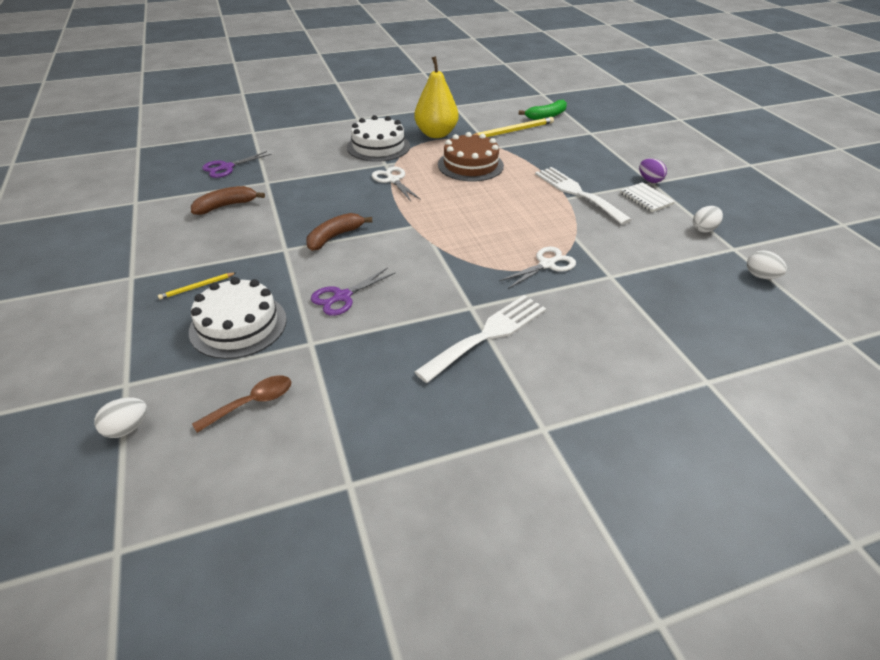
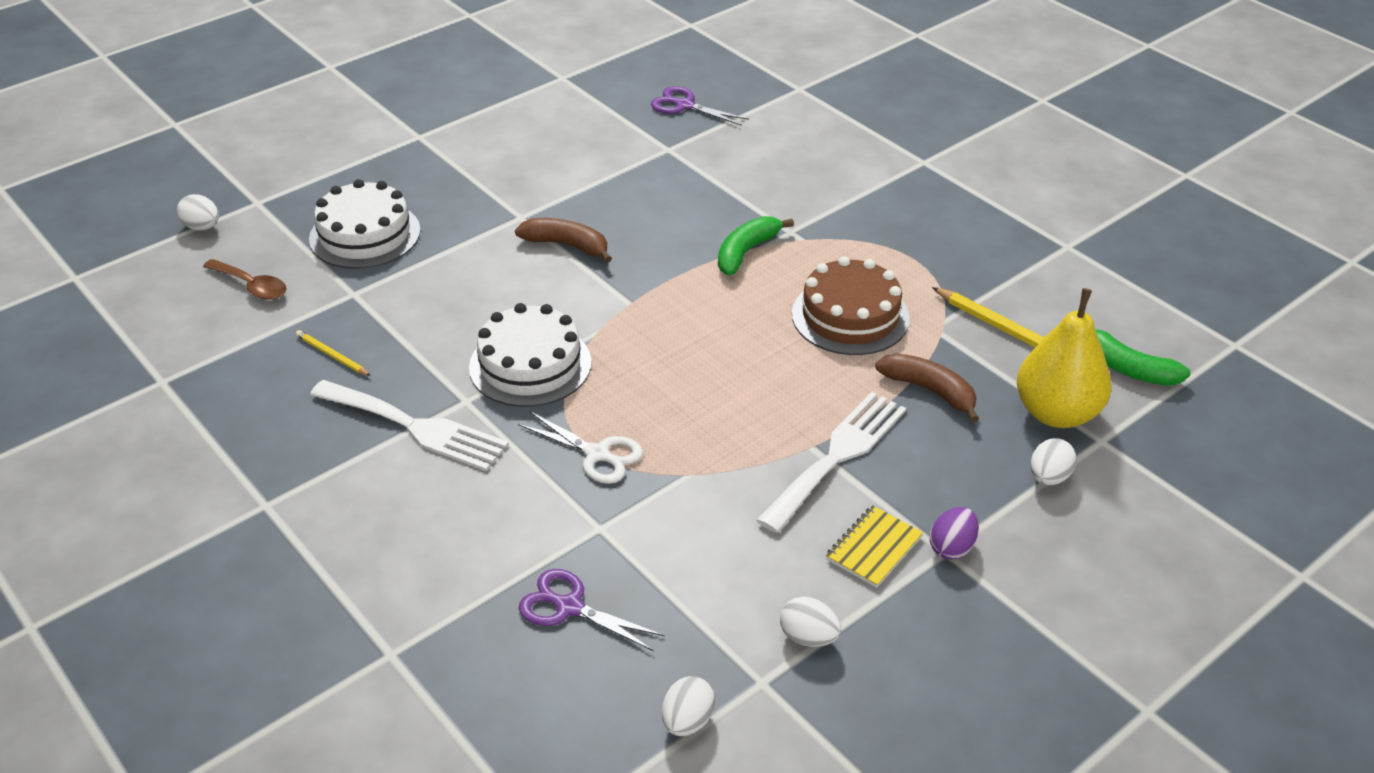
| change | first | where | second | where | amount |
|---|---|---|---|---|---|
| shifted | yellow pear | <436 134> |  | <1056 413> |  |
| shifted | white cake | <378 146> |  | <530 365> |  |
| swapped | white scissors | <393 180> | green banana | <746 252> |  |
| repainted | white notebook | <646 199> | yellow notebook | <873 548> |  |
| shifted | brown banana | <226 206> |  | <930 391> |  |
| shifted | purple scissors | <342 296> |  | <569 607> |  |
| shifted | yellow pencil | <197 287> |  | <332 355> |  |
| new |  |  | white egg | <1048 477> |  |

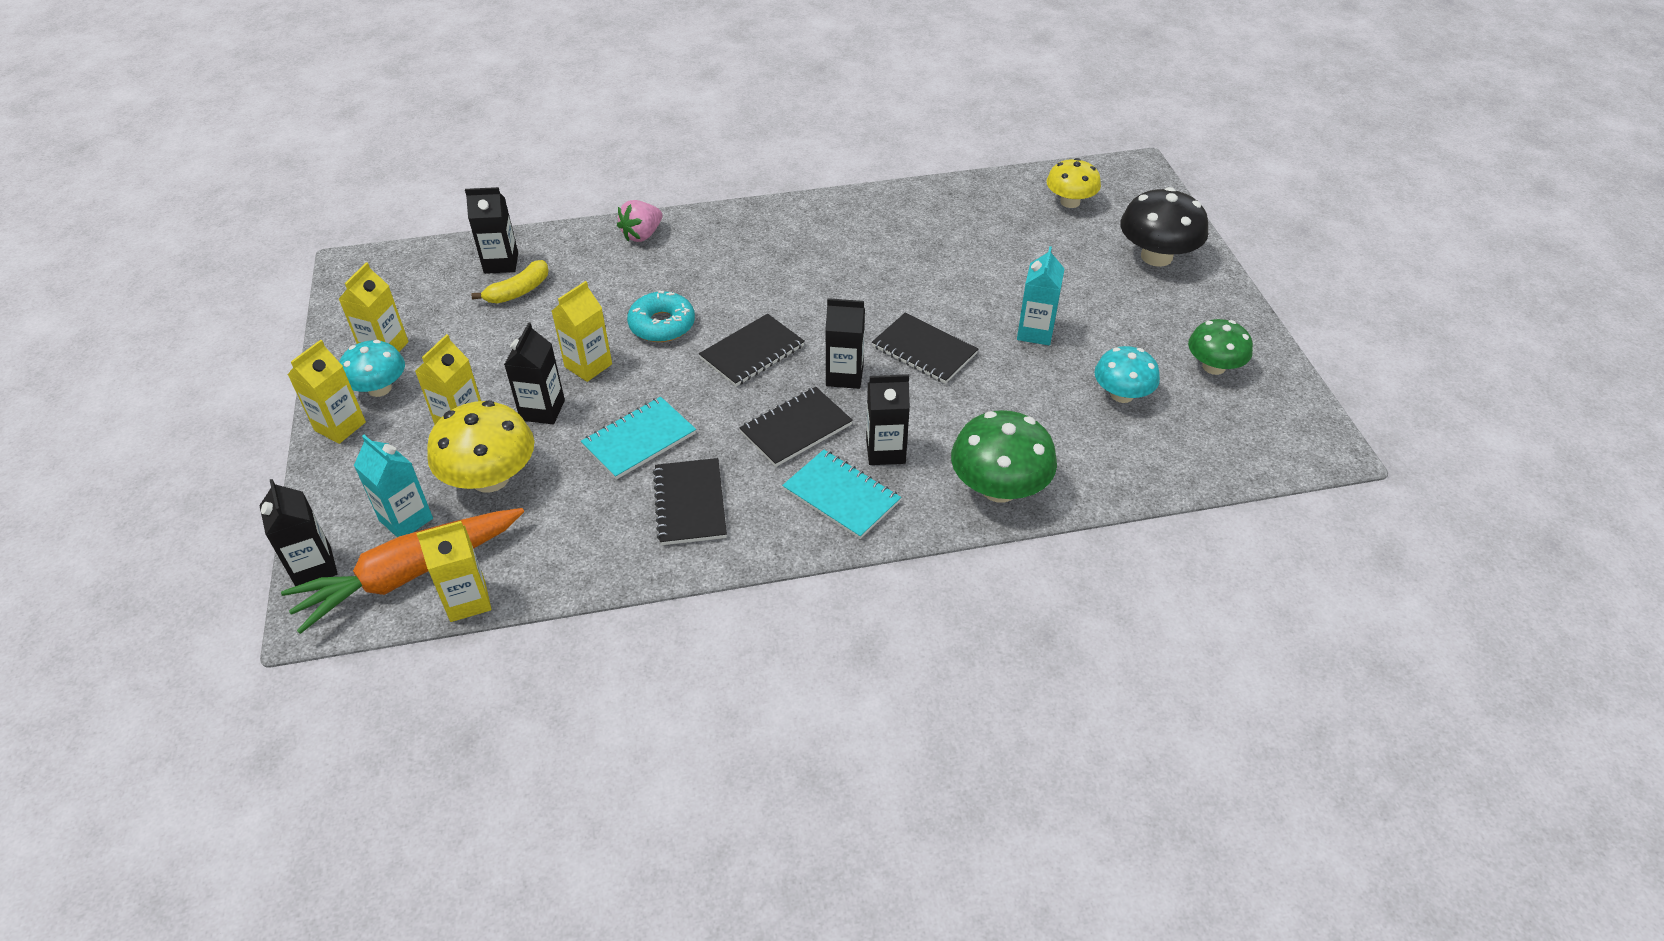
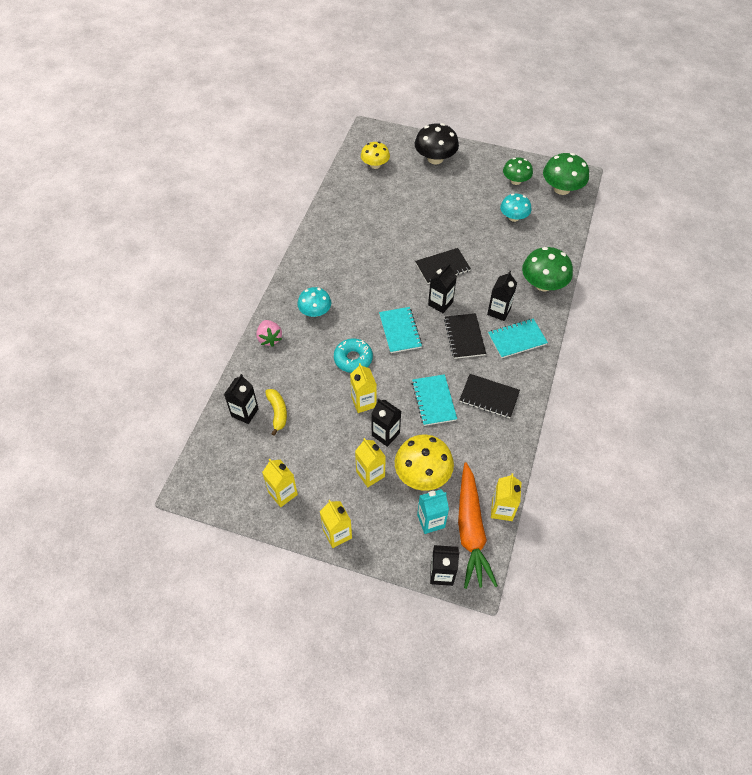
| change | first | where | second | where | amount |
|---|---|---|---|---|---|
| gone | turquoise carton | <1035 332> |  |  |  |
| repainted | black notebook | <752 352> | turquoise notebook | <400 331> |  |
| shifted | turquoise mushroom | <379 388> |  | <315 311> |  |
| new |  |  | green mushroom | <562 189> |  |

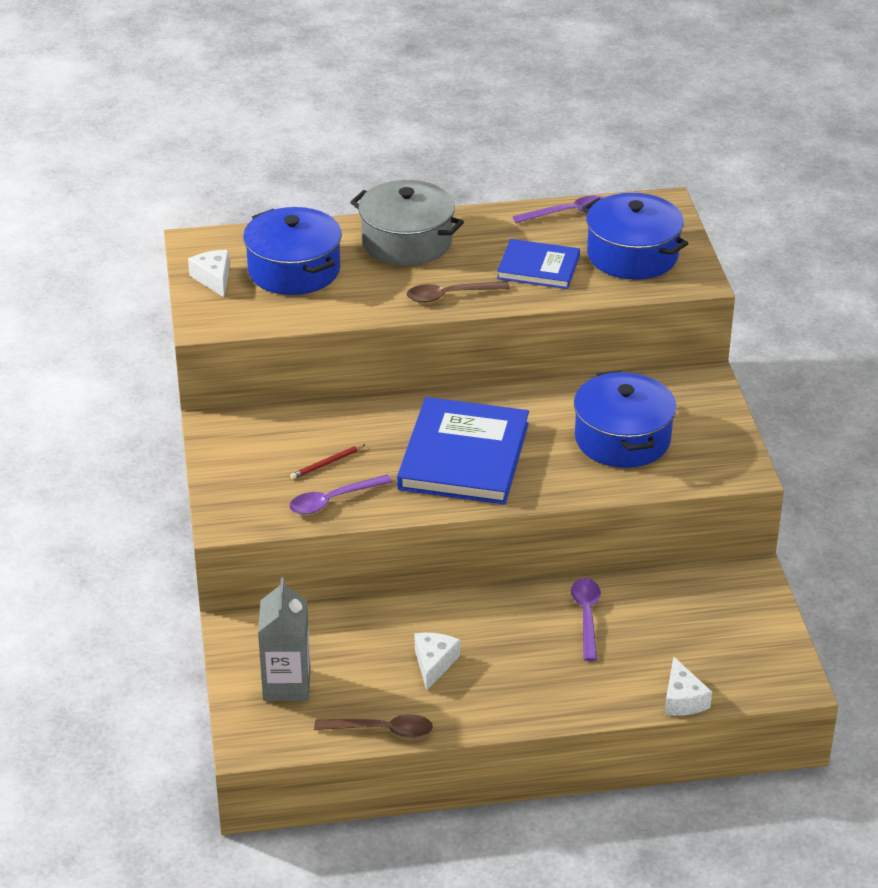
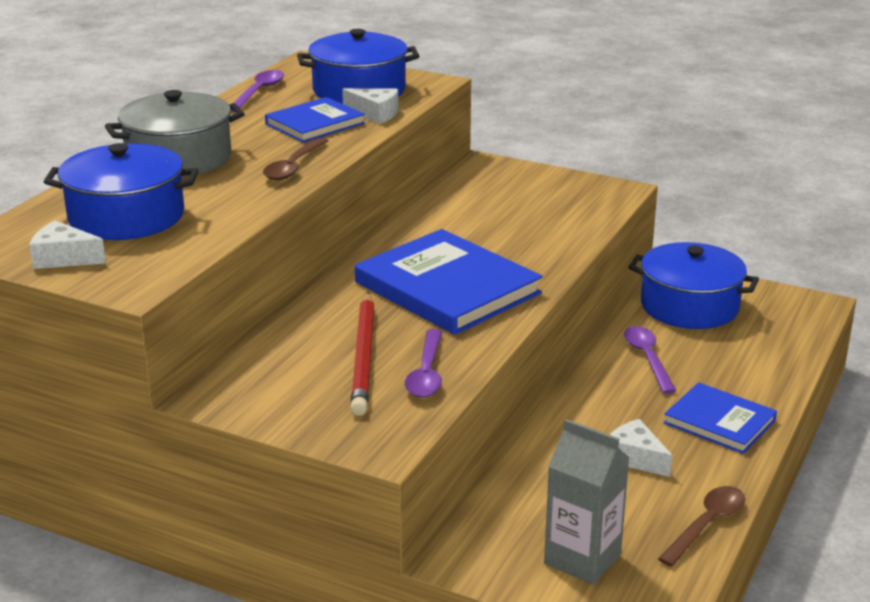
| change | first | where | second | where | amount |
|---|---|---|---|---|---|
| shifted | blue pot | <622 439> |  | <689 306> |  |
| scaled | red pencil | <327 463> |  | <364 356> | x2.13 |
| rotated | purple spoon | <586 616> |  | <647 358> | 45 degrees clockwise |
| shifted | white cheese | <682 699> |  | <375 114> |  |
| new |  |  | blue book | <719 422> |  |

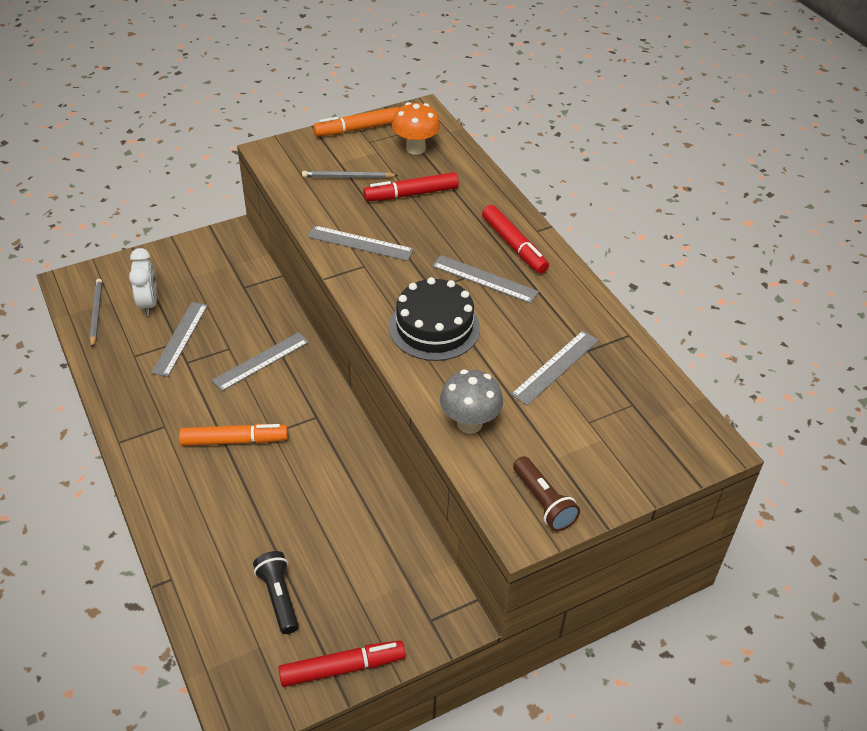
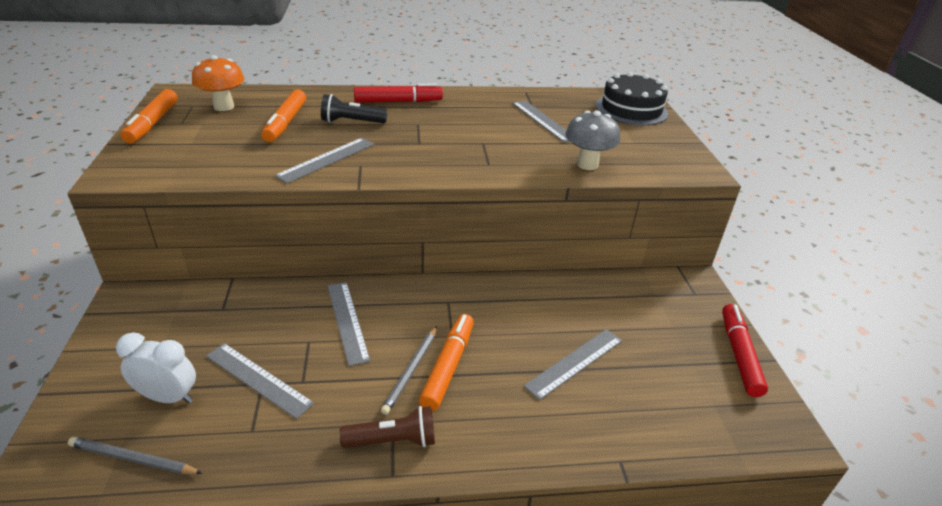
| change | first | where | second | where | amount |
|---|---|---|---|---|---|
| shifted | grey pencil | <348 177> |  | <411 371> |  |
| repainted | red marker | <411 194> | orange marker | <285 123> |  |
| shifted | grey ruler | <484 279> |  | <575 363> |  |
| shifted | black cake | <434 327> |  | <631 109> |  |
| shifted | brown flashlight | <543 502> |  | <393 440> |  |
| shifted | black flashlight | <279 597> |  | <351 122> |  |

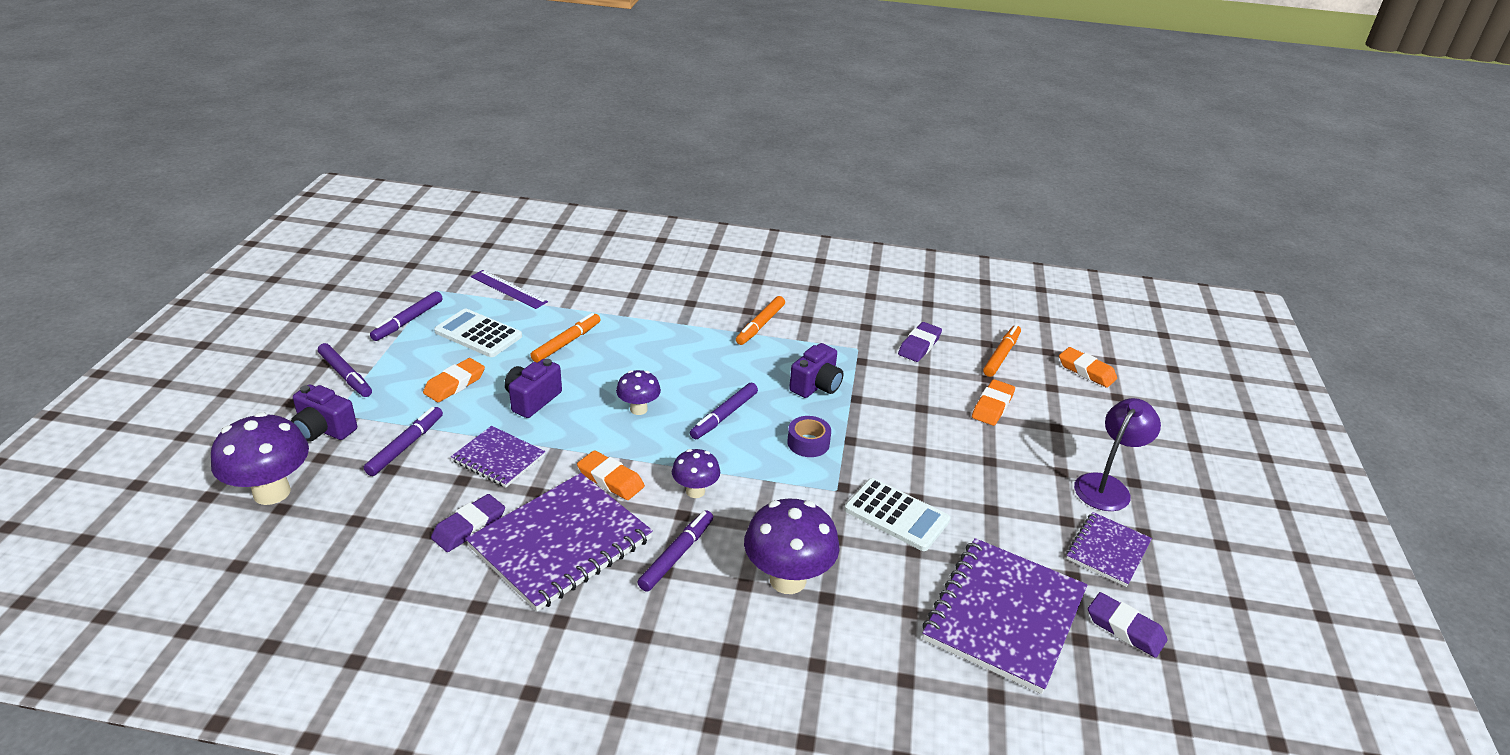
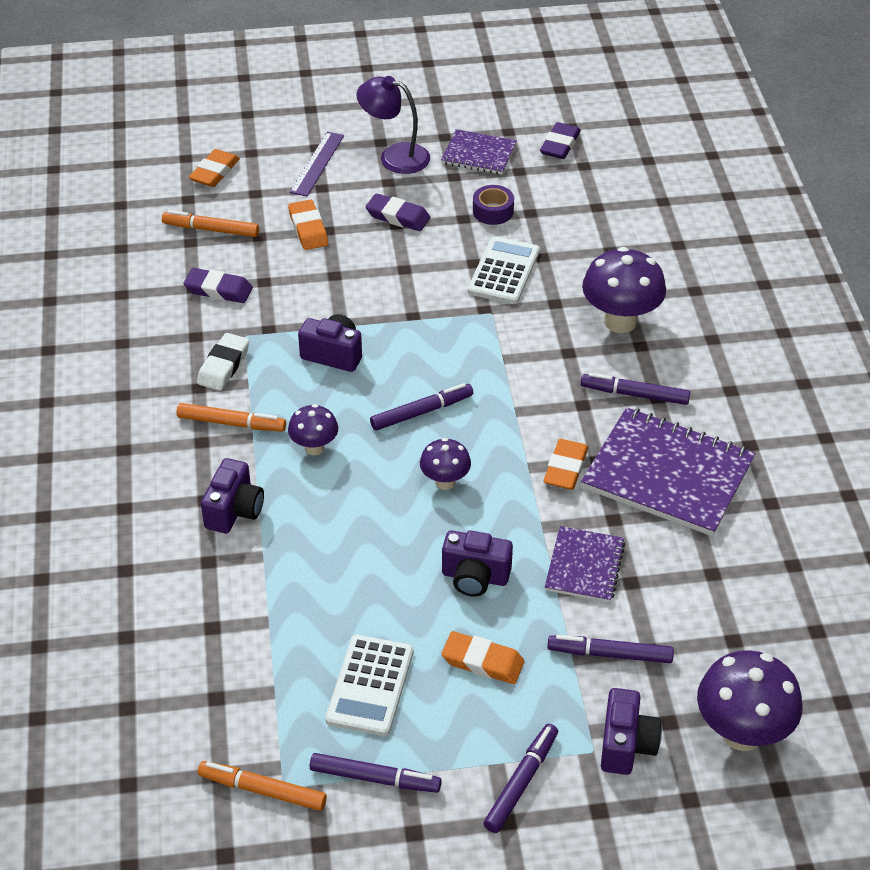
| change | first | where | second | where | amount |
|---|---|---|---|---|---|
| shifted | purple ruler | <508 289> |  | <317 164> |  |
| shifted | orange marker | <566 342> |  | <262 790> |  |
| rotated | orange eraser | <992 406> |  | <308 229> | 60 degrees clockwise |
| rotated | purple marker | <724 416> |  | <421 412> | 45 degrees counterclockwise |
| shifted | purple tape | <808 443> |  | <493 211> |  |
| shifted | purple mushroom | <695 491> |  | <314 448> |  |
| shifted | purple eraser | <469 527> |  | <398 217> |  |
| gone | purple notebook | <1004 616> |  |  |  |
| new |  |  | white eraser | <223 366> |  |
| new |  |  | purple camera | <234 511> |  |

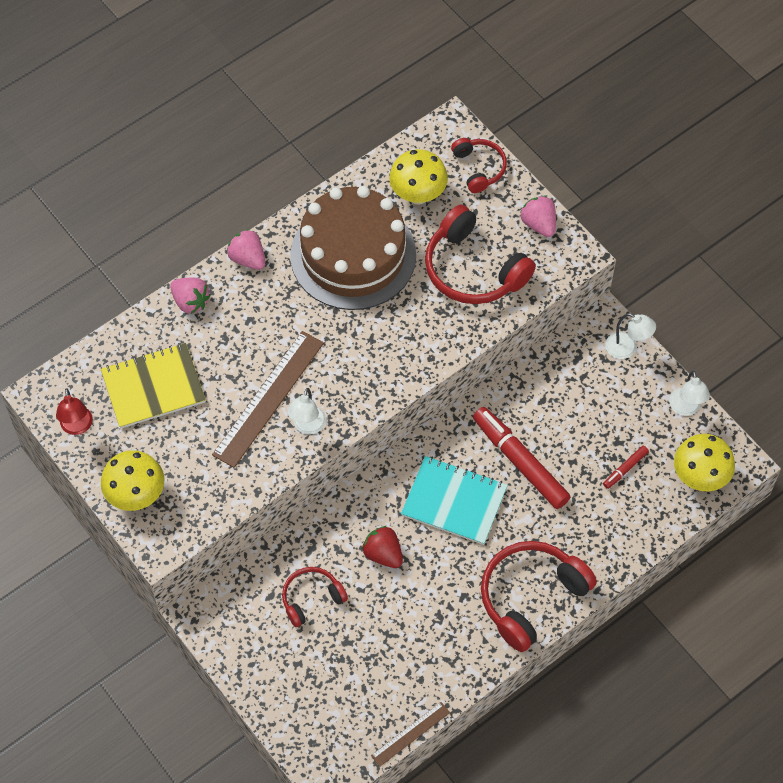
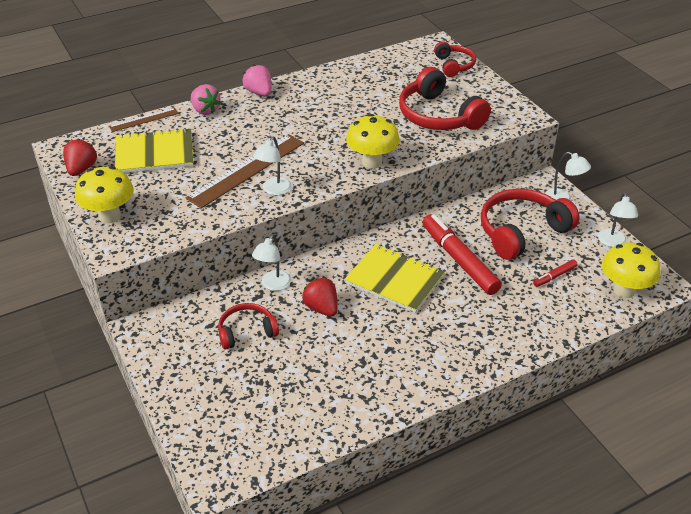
| change | first | where | second | where | amount |
|---|---|---|---|---|---|
| shifted | yellow mushroom | <418 195> |  | <372 162> |  |
| gone | brown cake | <353 255> |  |  |  |
| gone | pink strawberry | <539 224> |  |  |  |
| swapped | red lamp | <77 427> | red strawberry | <81 169> |  |
| repainted | turquoise notebook | <454 501> | yellow notebook | <394 280> |  |
| shifted | red headphones | <530 596> |  | <521 231> |  |
| shifted | brown ruler | <410 734> |  | <144 120> |  |
| new |  |  | white lamp | <273 285> |  |

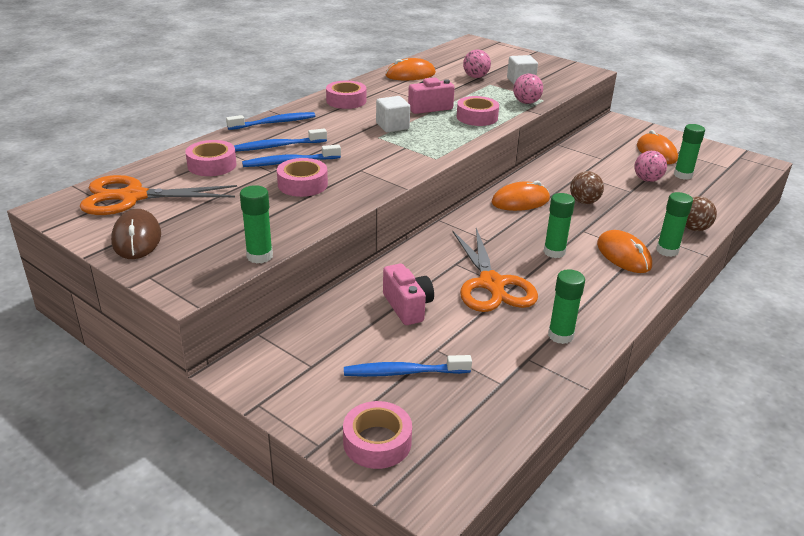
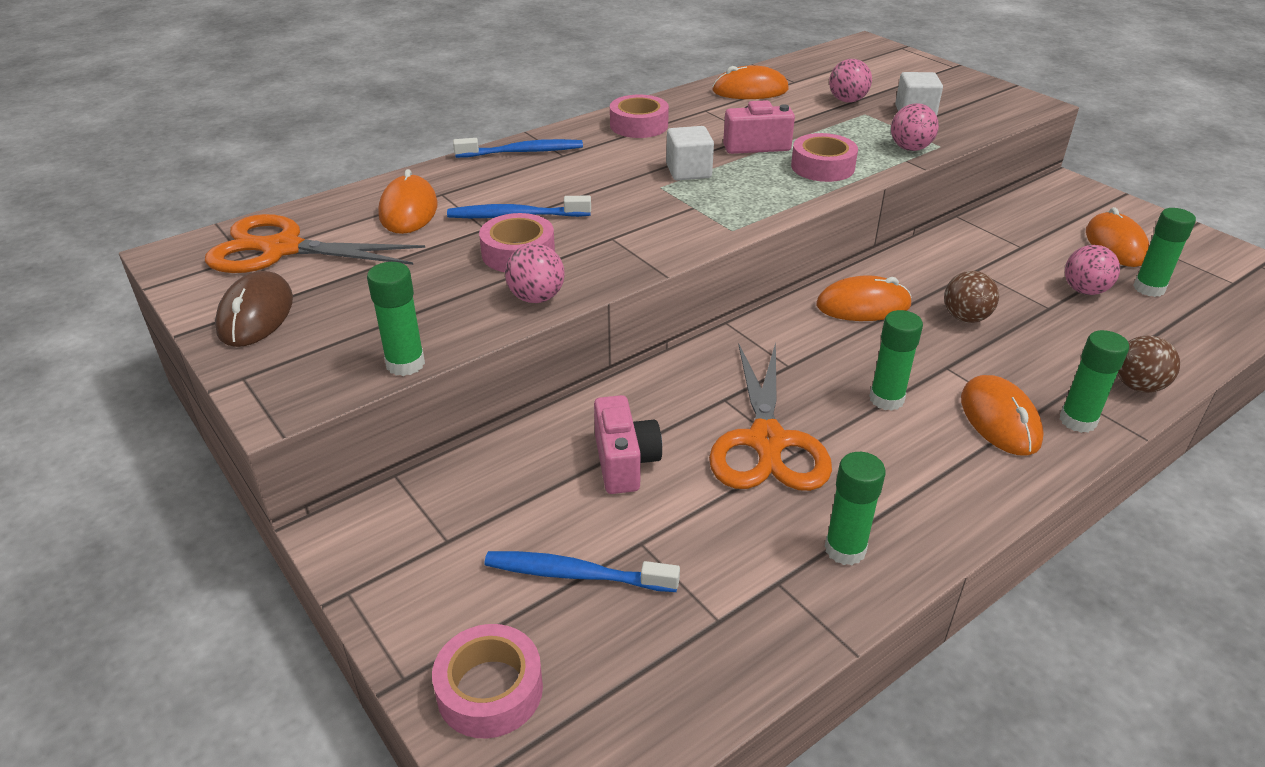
| change | first | where | second | where | amount |
|---|---|---|---|---|---|
| gone | blue toothbrush | <278 146> |  |  |  |
| swapped | pink tape | <212 165> | orange mouse | <408 210> |  |
| new |  |  | pink ball | <536 298> |  |

